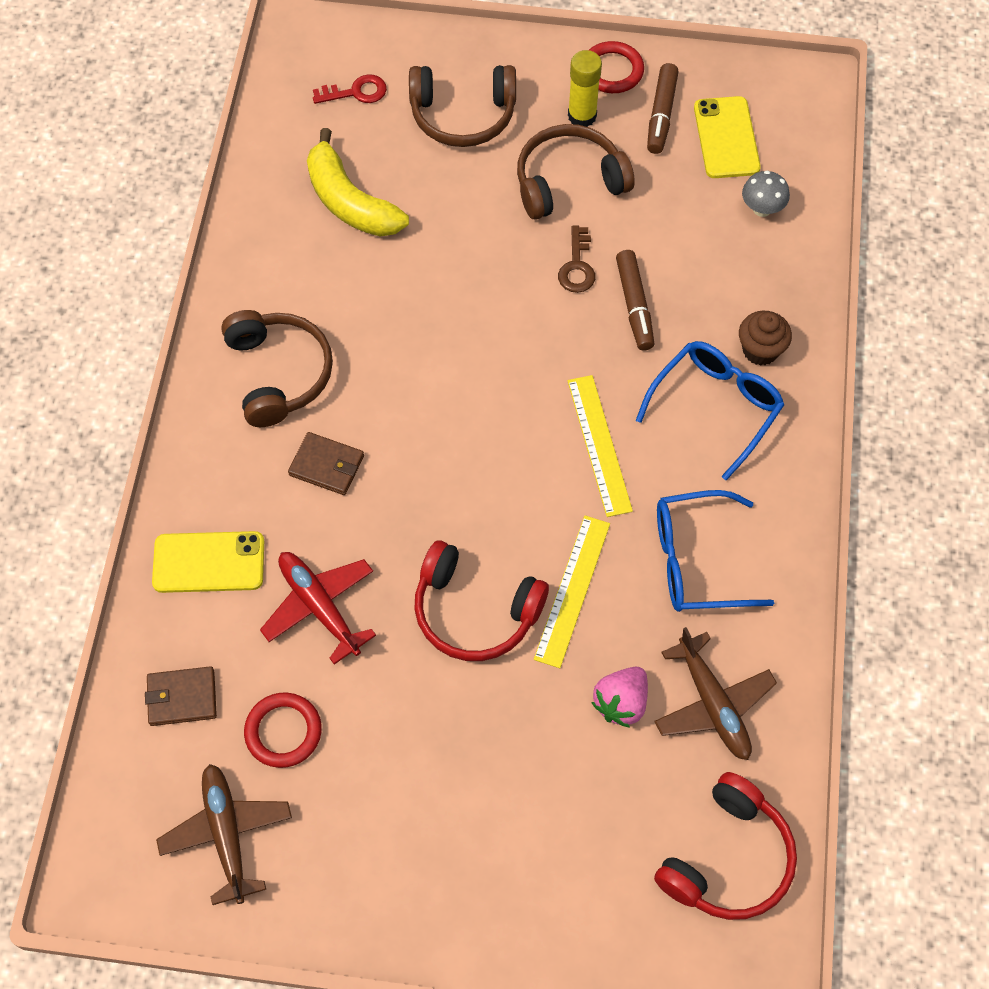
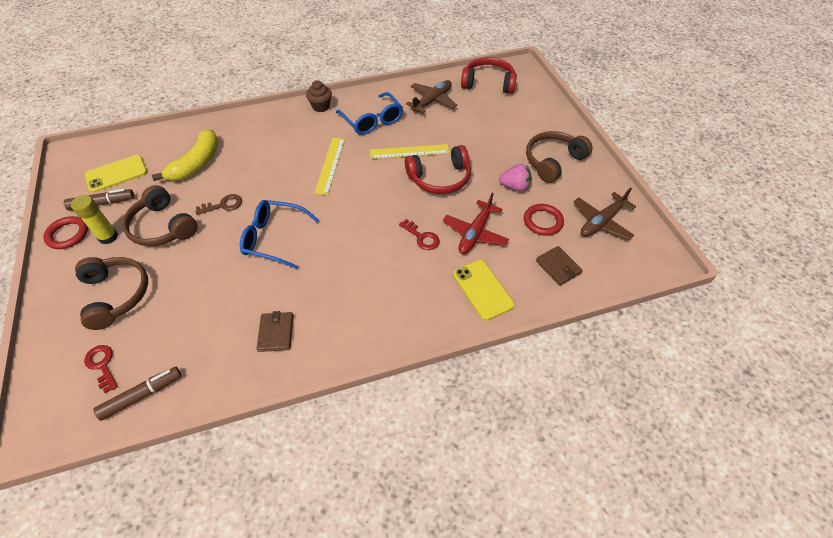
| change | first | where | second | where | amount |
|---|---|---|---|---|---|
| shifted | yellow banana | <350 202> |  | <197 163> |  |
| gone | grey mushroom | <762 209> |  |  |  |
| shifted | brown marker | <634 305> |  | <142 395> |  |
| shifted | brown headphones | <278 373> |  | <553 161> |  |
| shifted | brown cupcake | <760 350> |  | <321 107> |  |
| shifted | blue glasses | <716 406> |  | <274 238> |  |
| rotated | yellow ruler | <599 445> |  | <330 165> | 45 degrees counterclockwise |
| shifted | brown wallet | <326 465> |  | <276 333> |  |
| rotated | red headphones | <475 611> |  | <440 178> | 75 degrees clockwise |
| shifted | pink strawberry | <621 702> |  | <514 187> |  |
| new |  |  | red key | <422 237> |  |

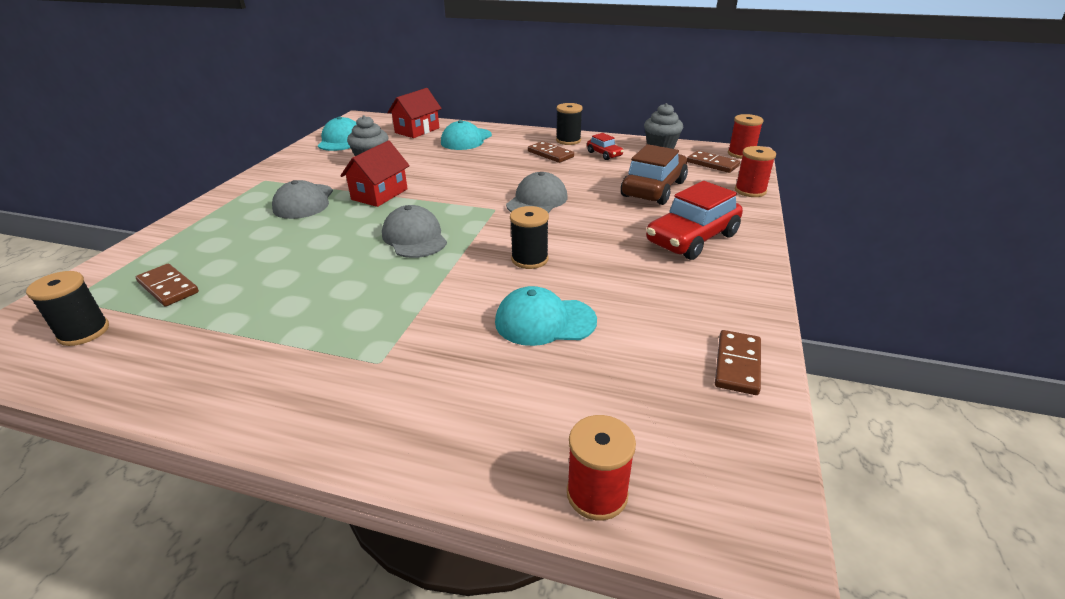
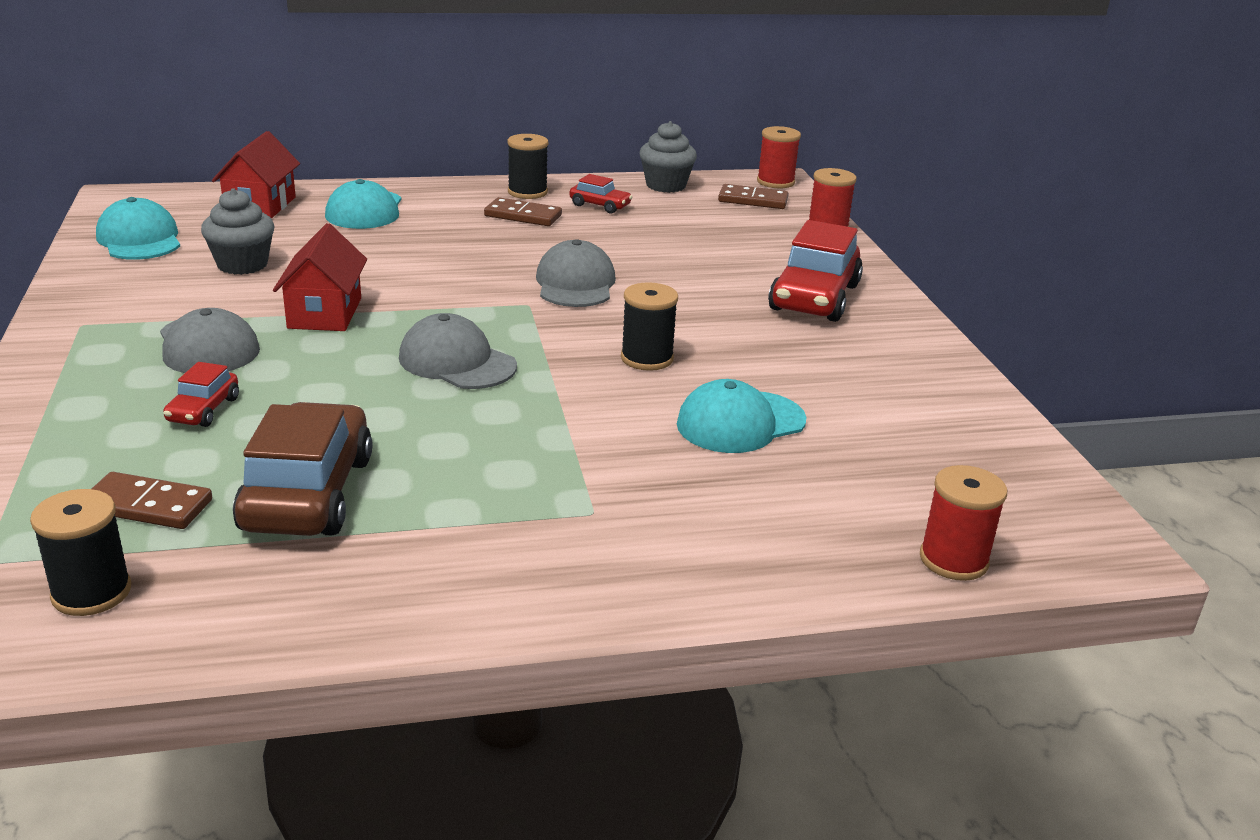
| change | first | where | second | where | amount |
|---|---|---|---|---|---|
| shifted | brown car | <653 189> |  | <308 493> |  |
| gone | brown domino | <737 364> |  |  |  |
| new |  |  | red car | <203 410> |  |

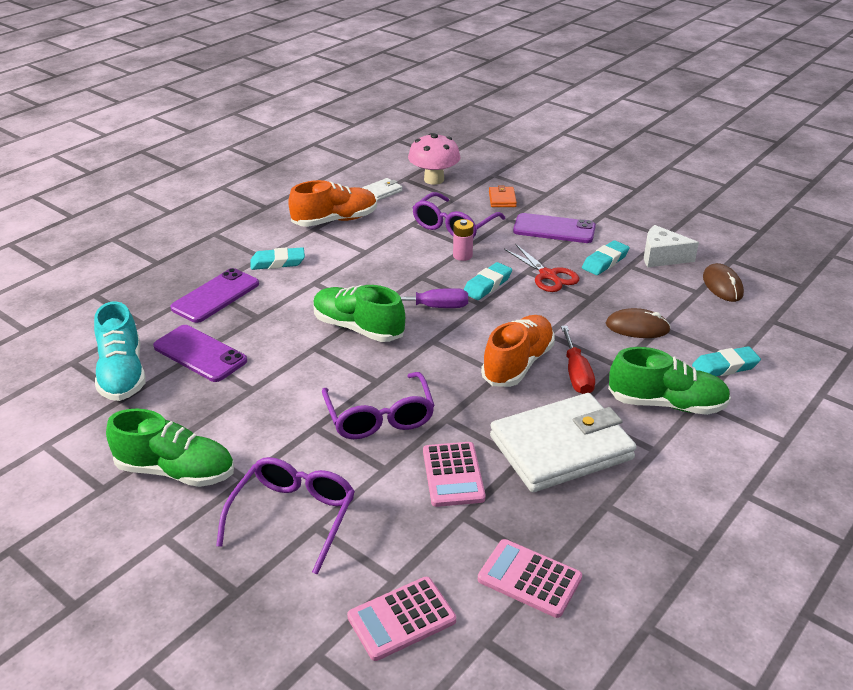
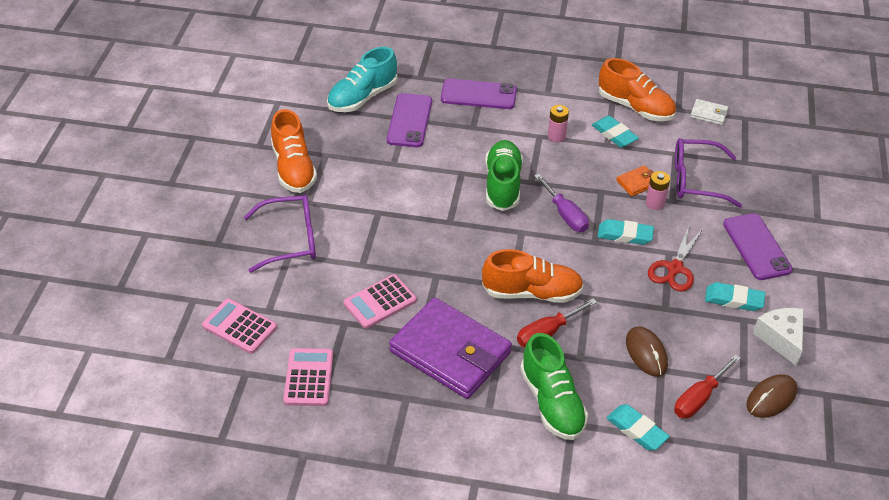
| change | first | where | second | where | amount |
|---|---|---|---|---|---|
| gone | pink mushroom | <434 179> |  |  |  |
| shifted | orange wallet | <502 199> |  | <637 182> |  |
| shifted | turquoise eraser | <278 262> |  | <614 134> |  |
| gone | purple glasses | <380 417> |  |  |  |
| repainted | white wallet | <561 447> | purple wallet | <450 352> |  |
| repainted | green shoe | <176 471> | orange shoe | <293 168> |  |
| new |  |  | pink battery | <556 136> |  |
| new |  |  | red screwdriver | <699 398> |  |

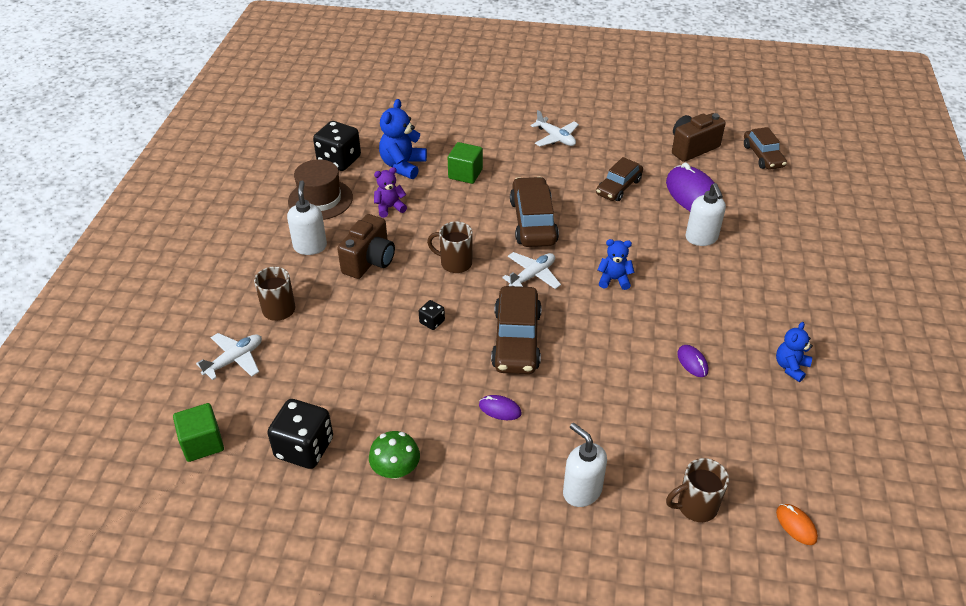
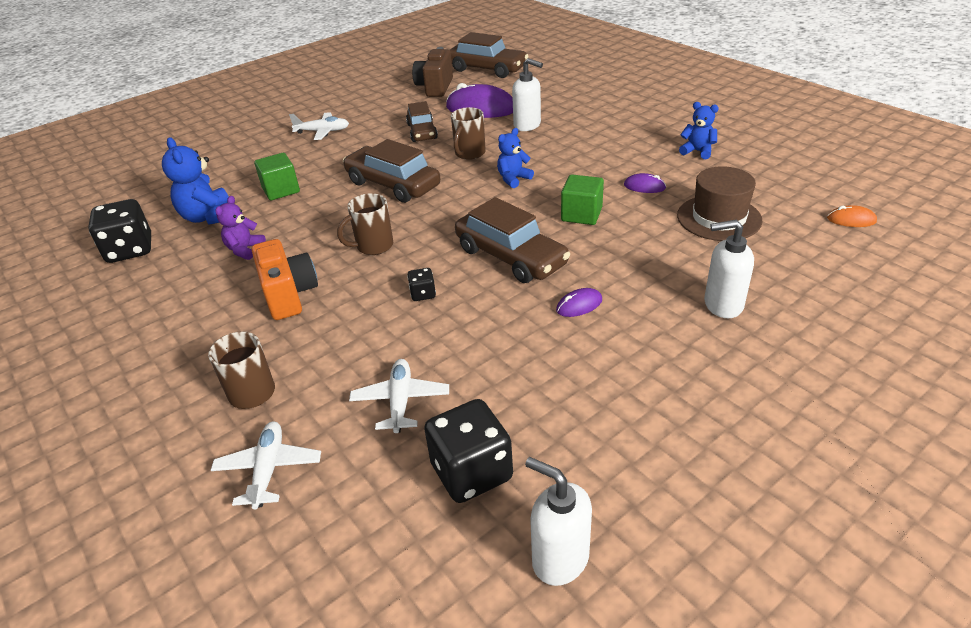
| change | first | where | second | where | amount |
|---|---|---|---|---|---|
| scaled | brown car | <763 156> |  | <487 69> | x1.52 |
| shifted | brown hat | <320 199> |  | <719 218> |  |
| shifted | white soap dispenser | <310 246> |  | <559 558> |  |
| repainted | brown camera | <369 261> | orange camera | <289 295> |  |
| shifted | white plane | <532 276> |  | <400 401> |  |
| rotated | blue teddy bear | <790 367> |  | <697 151> | 135 degrees clockwise |
| shifted | green cube | <202 443> |  | <581 214> |  |
| gone | green mushroom | <396 470> |  |  |  |
| shifted | brown mug | <695 506> |  | <469 153> |  |

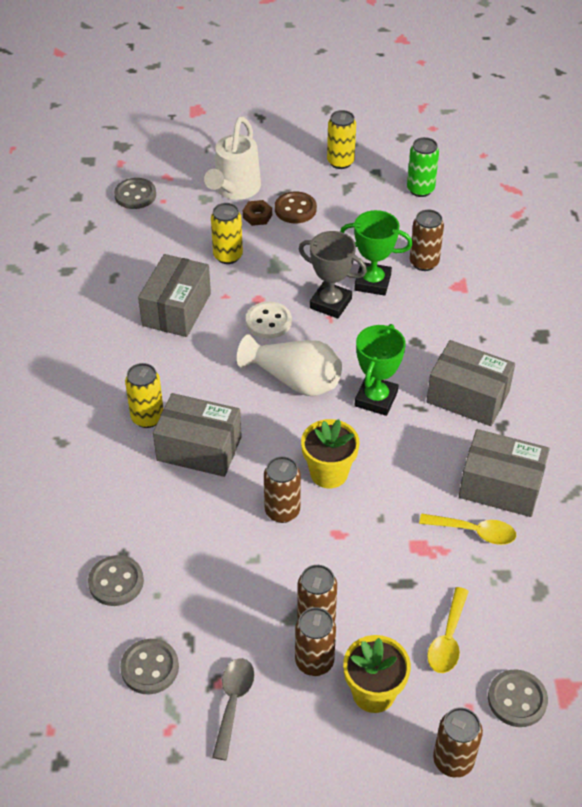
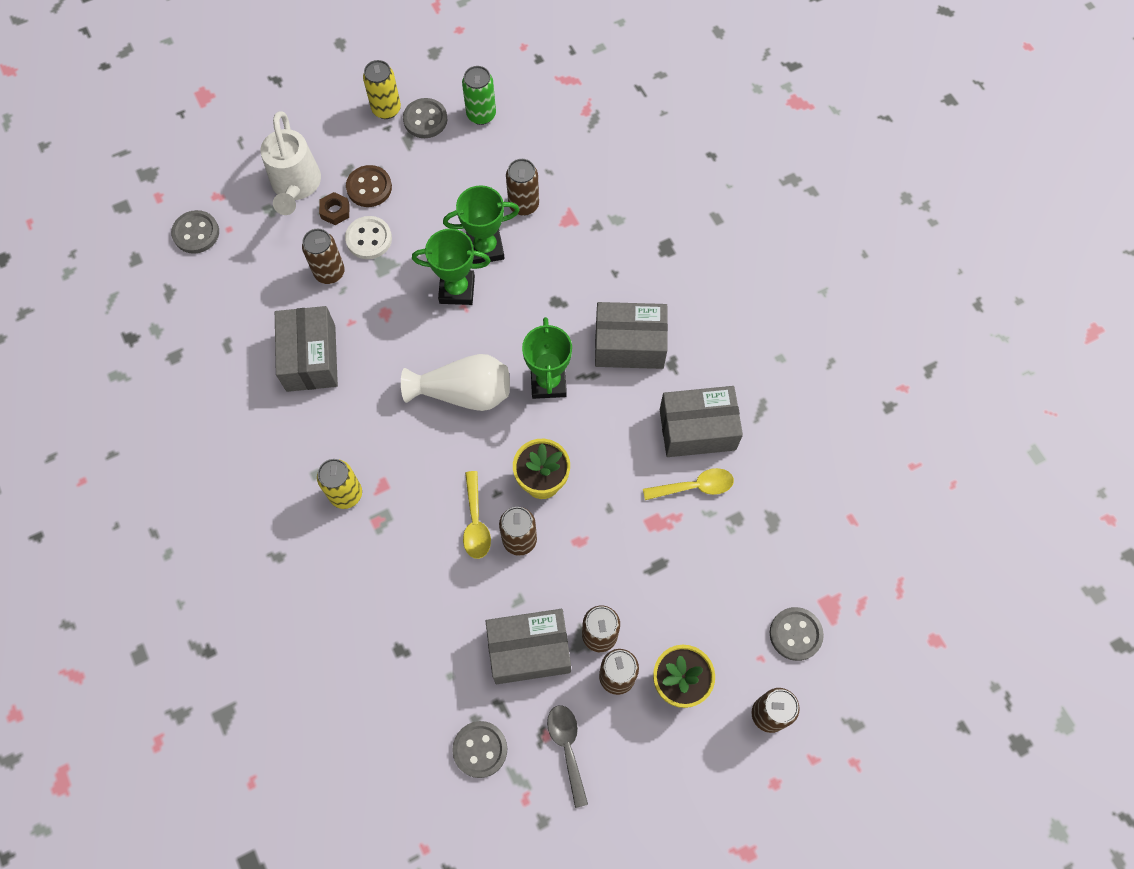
| change | first | where | second | where | amount |
|---|---|---|---|---|---|
| repainted | yellow can | <228 256> | brown can | <329 272> |  |
| repainted | grey trophy | <330 303> | green trophy | <457 290> |  |
| shifted | white button | <268 322> |  | <369 239> |  |
| shifted | grey box | <199 448> |  | <529 650> |  |
| shifted | grey button | <116 582> |  | <425 119> |  |
| shifted | yellow spoon | <448 639> |  | <476 522> |  |

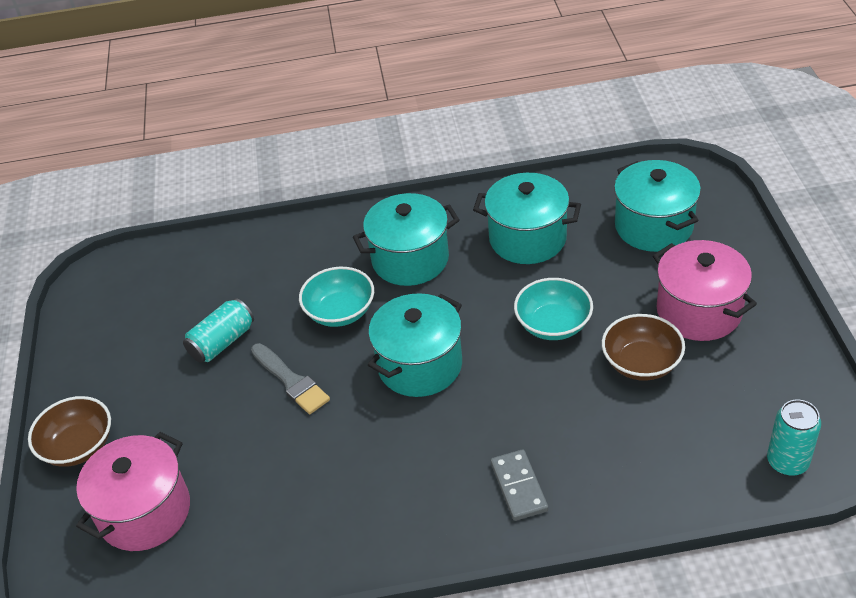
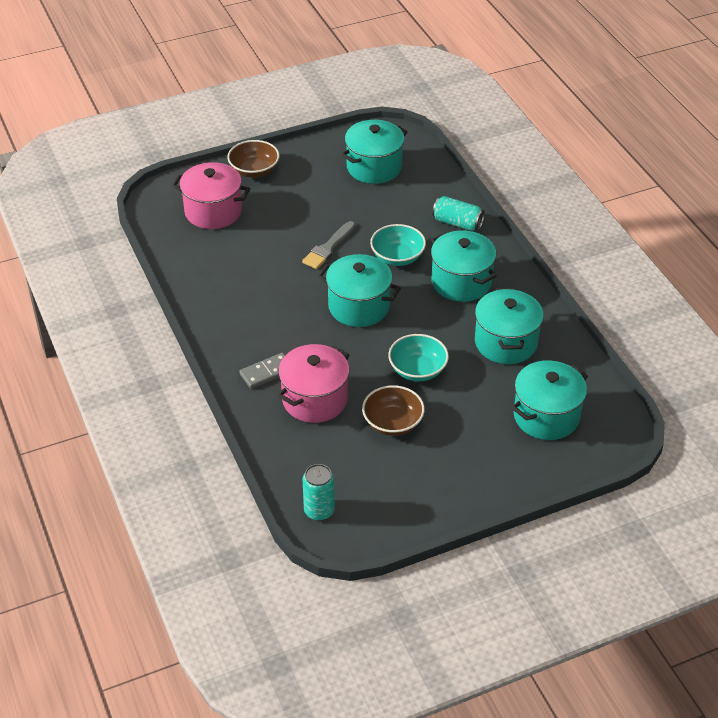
| change | first | where | second | where | amount |
|---|---|---|---|---|---|
| shifted | pink pot | <699 311> |  | <315 399> |  |
| shifted | turquoise can | <222 342> |  | <457 223> |  |
| new |  |  | turquoise pot | <374 167> |  |

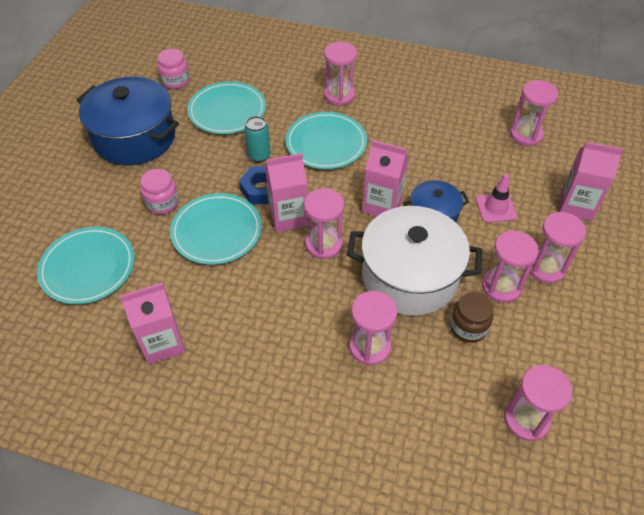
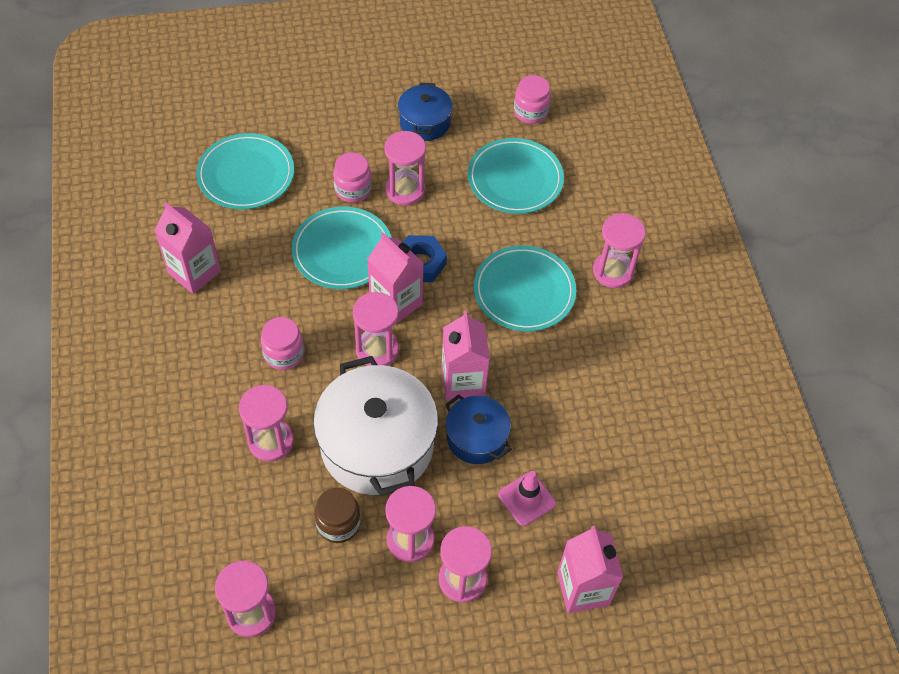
| change | first | where | second | where | amount |
|---|---|---|---|---|---|
| scaled | blue pot | <135 138> |  | <425 123> | x0.54 |
| shifted | pink hourglass | <526 134> |  | <405 190> |  |
| gone | turquoise can | <259 156> |  |  |  |
| new |  |  | pink jar | <284 354> |  |

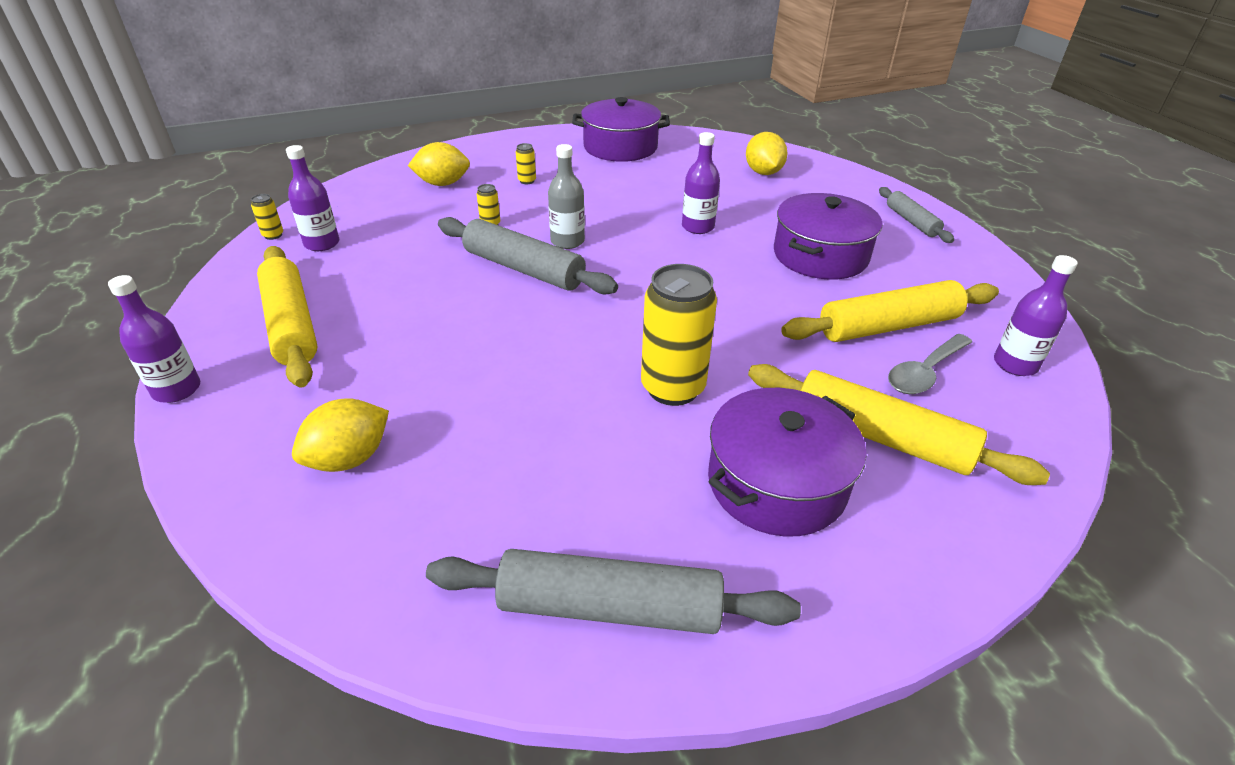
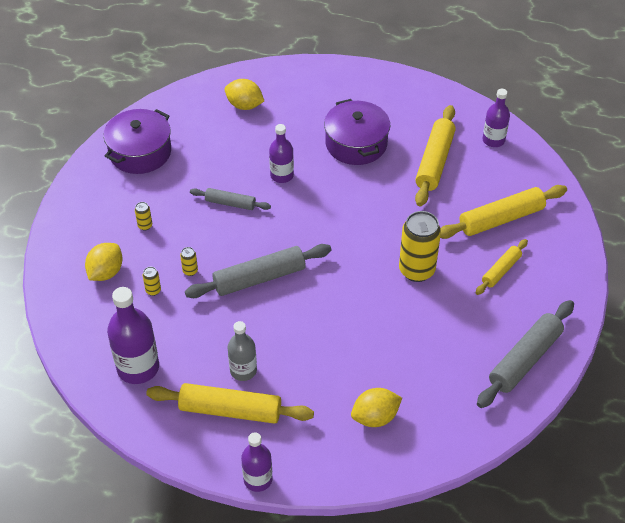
| change | first | where | second | where | amount |
|---|---|---|---|---|---|
| shifted | grey bottle | <567 241> |  | <243 370> |  |
| scaled | purple bottle | <322 243> |  | <138 368> | x1.58 |
| shifted | grey rolling pin | <911 221> |  | <230 203> |  |
| shifted | yellow can | <273 235> |  | <153 290> |  |
| gone | grey spoon | <924 372> |  |  |  |
| swapped | purple pot | <776 482> | yellow rolling pin | <501 270> |  |
| rotated | yellow lemon | <349 459> |  | <375 417> | 75 degrees clockwise |

